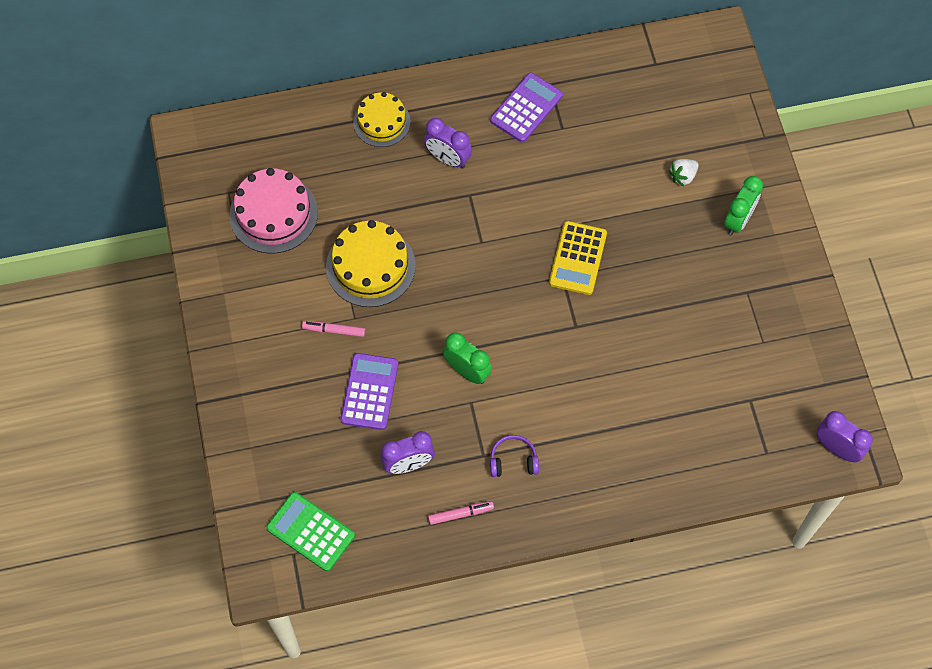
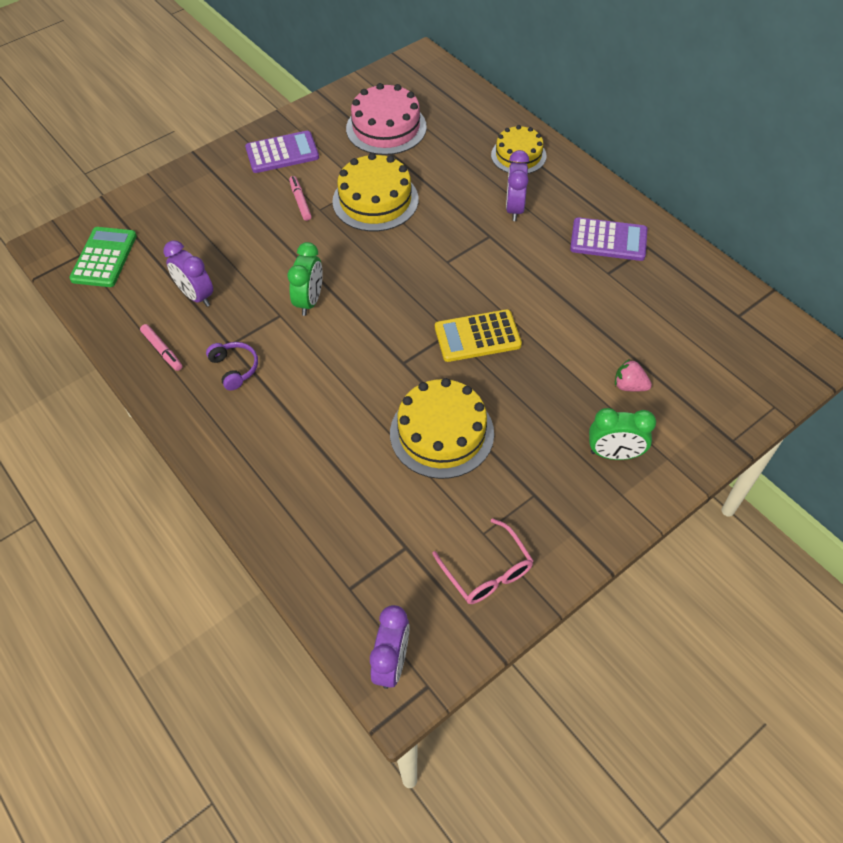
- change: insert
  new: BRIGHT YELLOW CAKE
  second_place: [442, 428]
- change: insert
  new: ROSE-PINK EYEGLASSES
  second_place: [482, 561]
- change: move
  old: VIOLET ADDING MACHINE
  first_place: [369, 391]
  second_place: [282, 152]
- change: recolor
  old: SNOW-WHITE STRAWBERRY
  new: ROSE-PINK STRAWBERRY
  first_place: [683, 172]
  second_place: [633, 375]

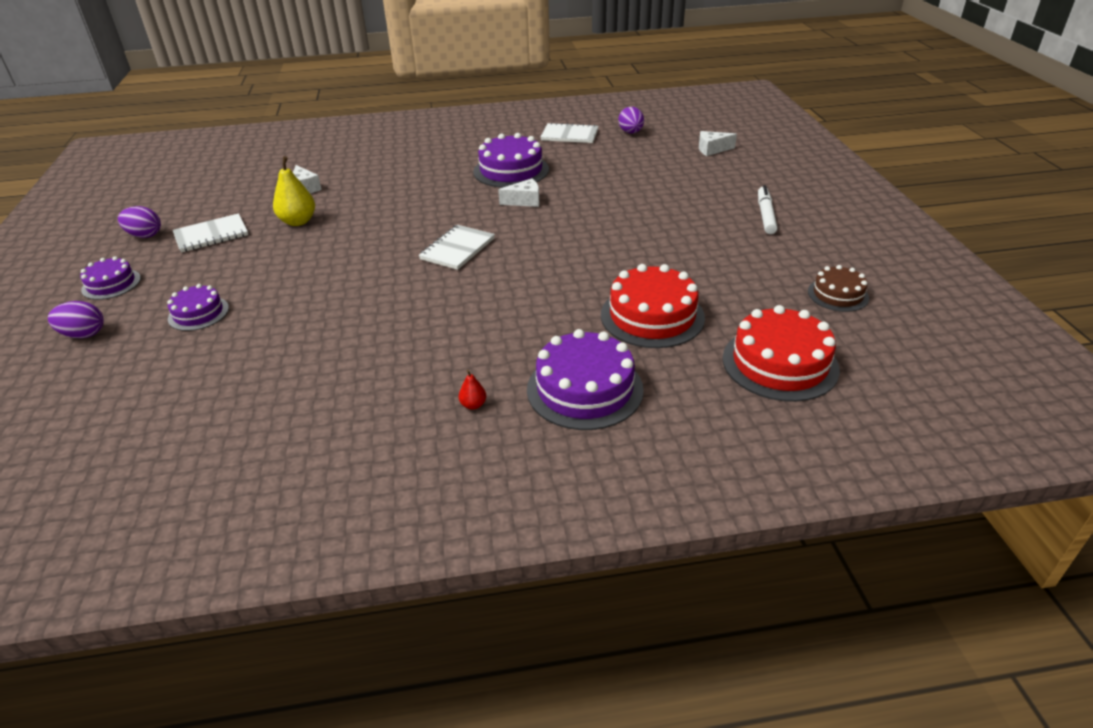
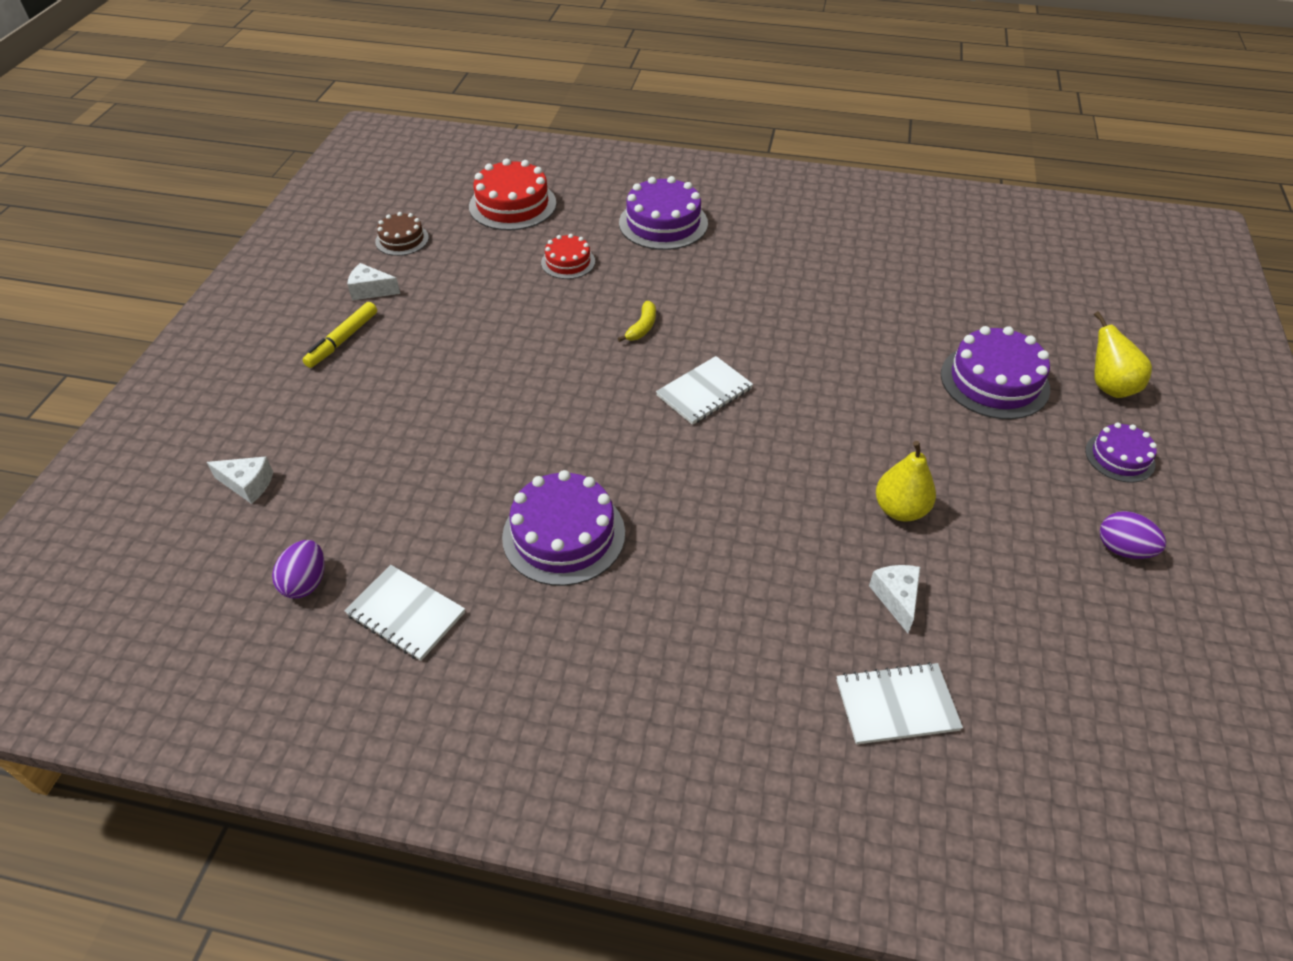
- change: delete
  old: CRIMSON TOY PEAR
  first_place: [472, 390]
- change: insert
  new: BRIGHT YELLOW TOY BANANA
  second_place: [637, 321]
- change: move
  old: SNOW-WHITE NOTEBOOK
  first_place: [210, 233]
  second_place: [899, 703]
- change: move
  old: SNOW-WHITE CHEESE WEDGE
  first_place: [518, 192]
  second_place: [373, 281]
- change: replace
  old: VIOLET EGG SHAPE
  new: BRIGHT YELLOW TOY PEAR
  first_place: [76, 319]
  second_place: [1123, 354]
- change: recolor
  old: SNOW-WHITE MARKER PEN
  new: BRIGHT YELLOW MARKER PEN
  first_place: [768, 209]
  second_place: [340, 335]
- change: resize
  old: VIOLET CAKE
  first_place: [198, 307]
  second_place: [995, 372]
  factor: 1.73
- change: resize
  old: CRIMSON CAKE
  first_place: [653, 306]
  second_place: [568, 256]
  factor: 0.58

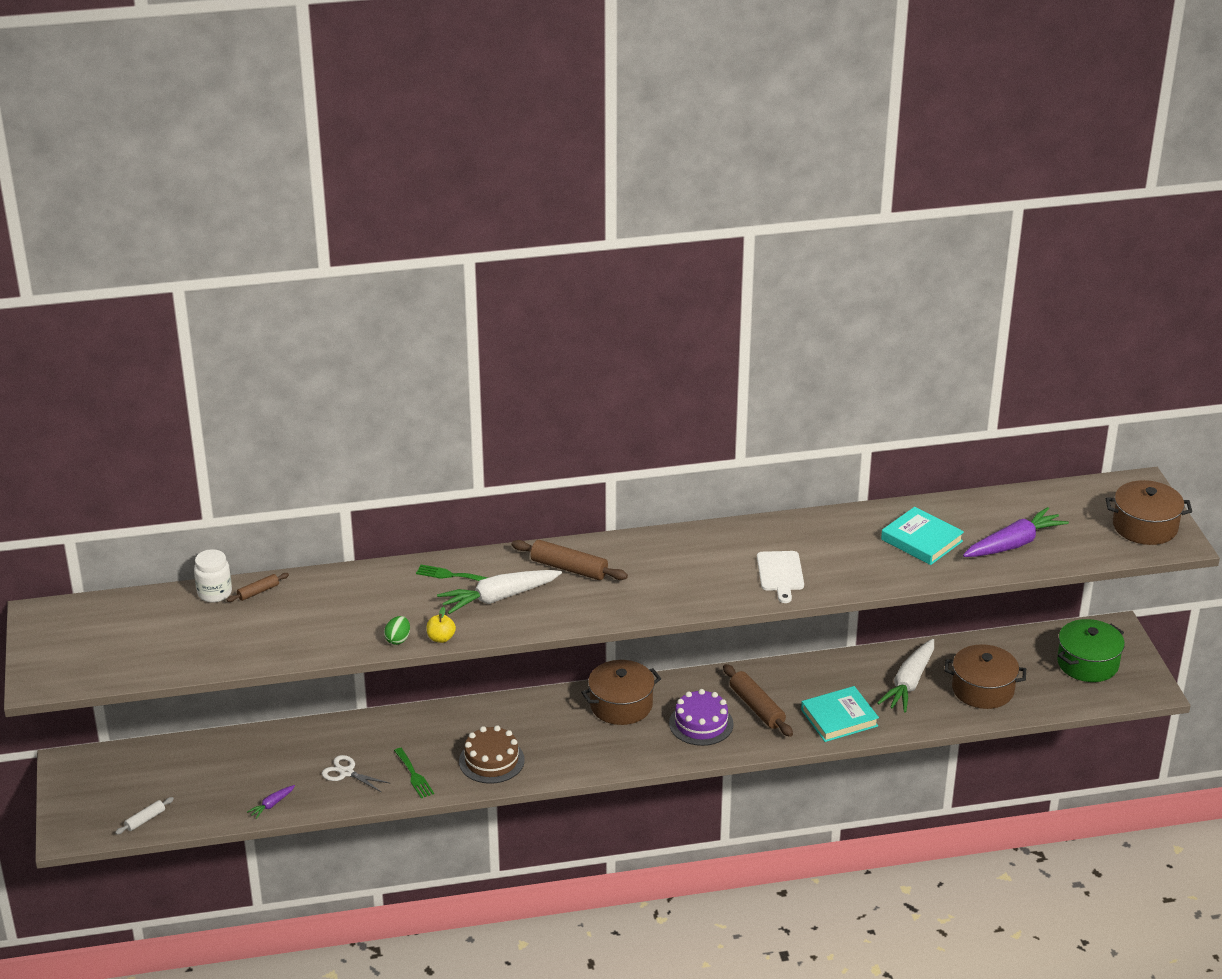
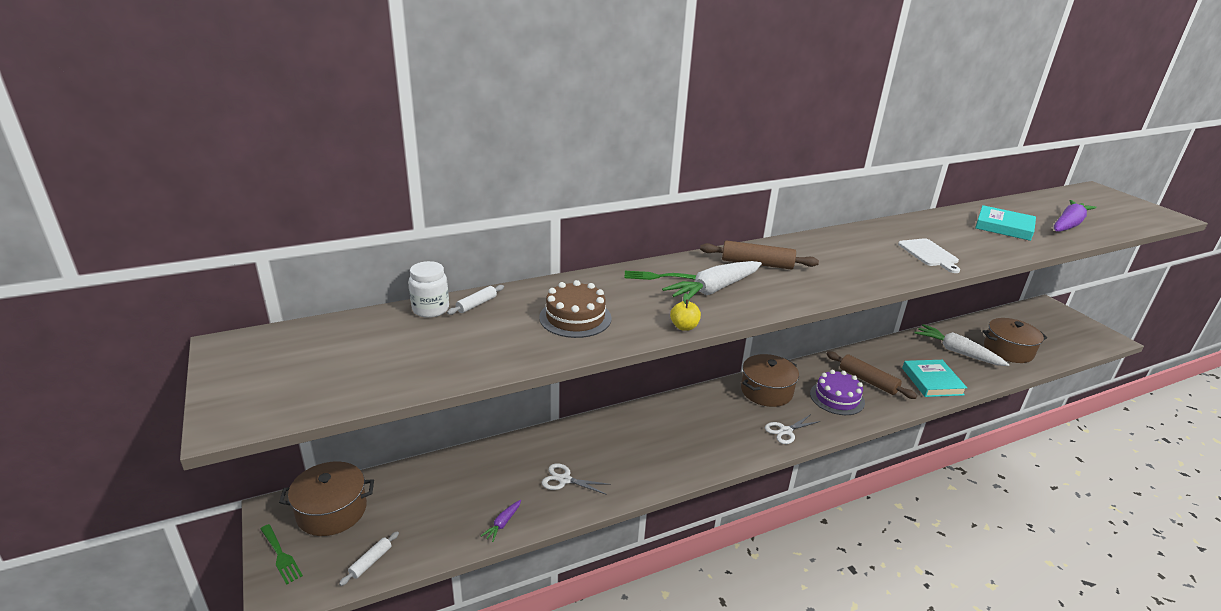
- change: delete
  old: GREEN EGG SHAPE
  first_place: [397, 630]
- change: delete
  old: GREEN POT
  first_place: [1091, 650]
- change: insert
  new: SNOW-WHITE PAIR OF SCISSORS
  second_place: [793, 429]
- change: move
  old: GREEN TABLE FORK
  first_place: [414, 773]
  second_place: [282, 554]
- change: move
  old: BROWN CAKE
  first_place: [492, 754]
  second_place: [575, 309]
- change: move
  old: BROWN POT
  first_place: [1149, 512]
  second_place: [326, 498]
- change: recolor
  old: BROWN PASTRY ROLLER
  new: SNOW-WHITE PASTRY ROLLER
  first_place: [258, 587]
  second_place: [475, 300]
- change: rotate
  old: TURQUOISE BOOK
  first_place: [840, 714]
  second_place: [934, 378]
  degrees: -60
- change: rotate
  old: SNOW-WHITE TOY CARROT
  first_place: [905, 676]
  second_place: [962, 345]
  degrees: 120

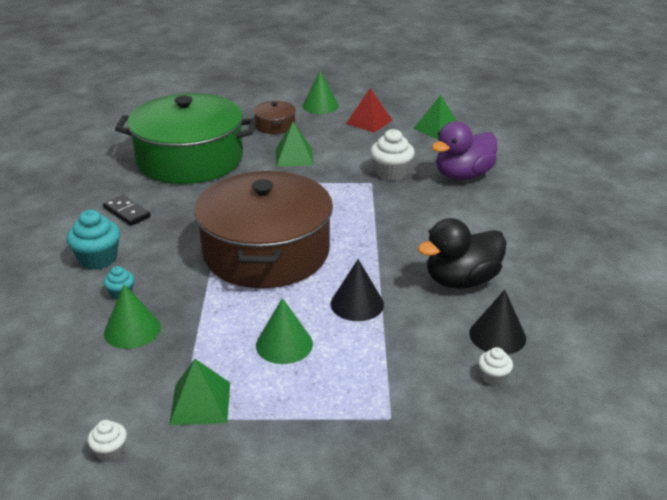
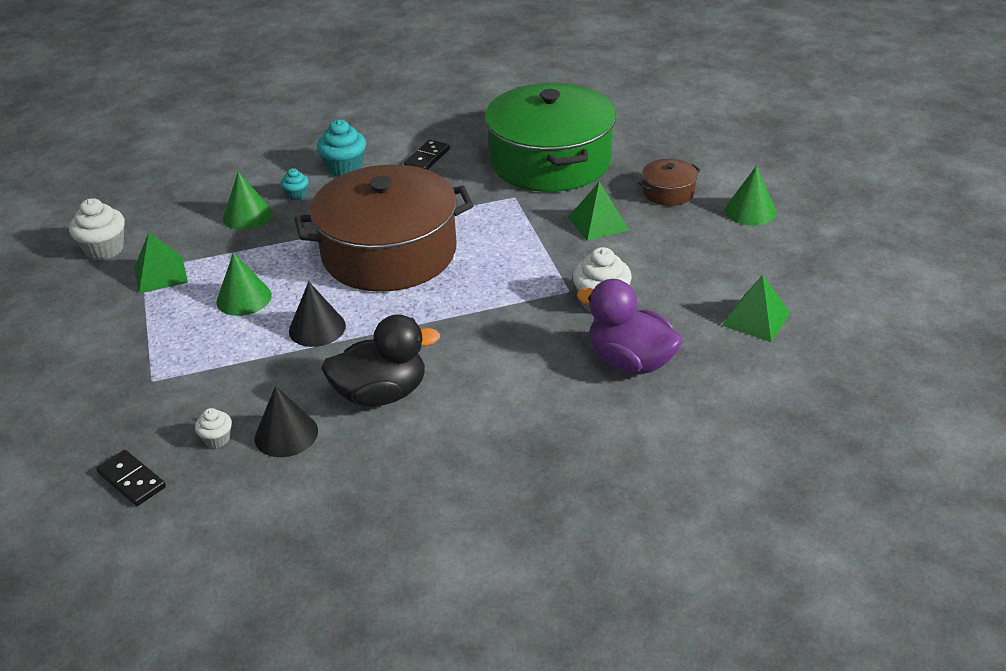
- change: delete
  old: CRIMSON PYRAMID
  first_place: [369, 110]
- change: insert
  new: BLACK DOMINO TILE
  second_place: [131, 478]
- change: rotate
  old: BLACK TOY DUCK
  first_place: [462, 253]
  second_place: [380, 360]
  degrees: 120
- change: resize
  old: SNOW-WHITE FAIRY CAKE
  first_place: [107, 441]
  second_place: [97, 229]
  factor: 1.82

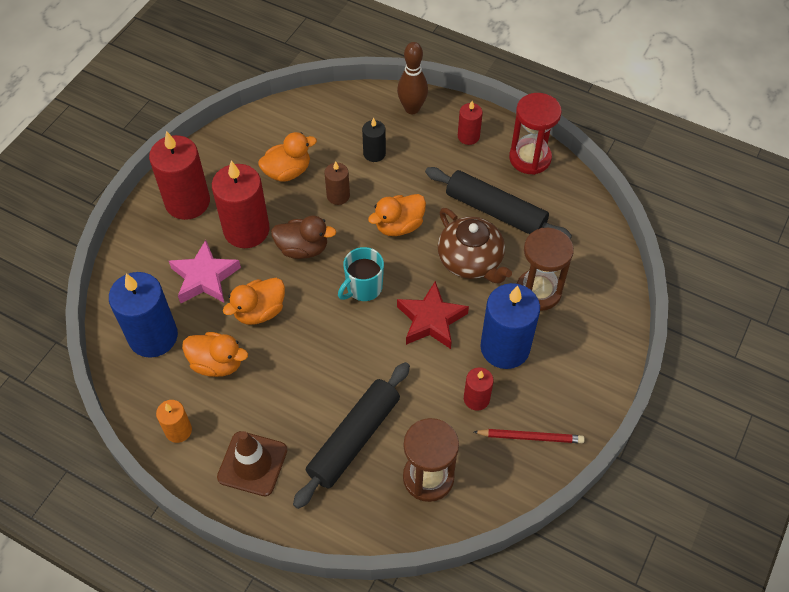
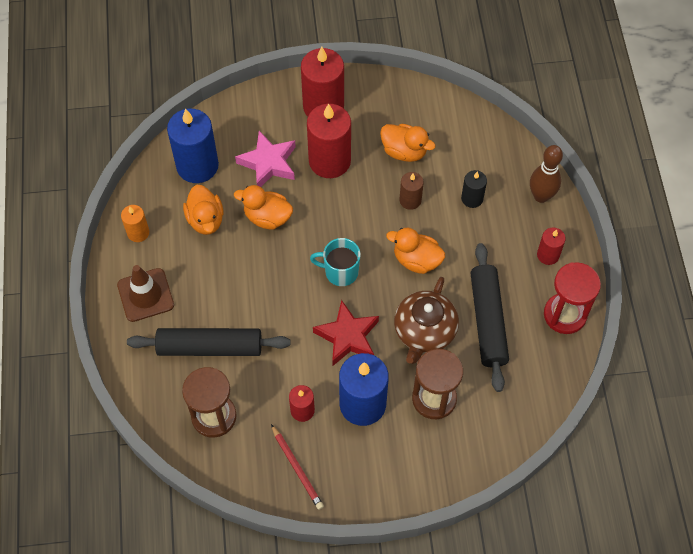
- change: delete
  old: BROWN TOY DUCK
  first_place: [303, 237]

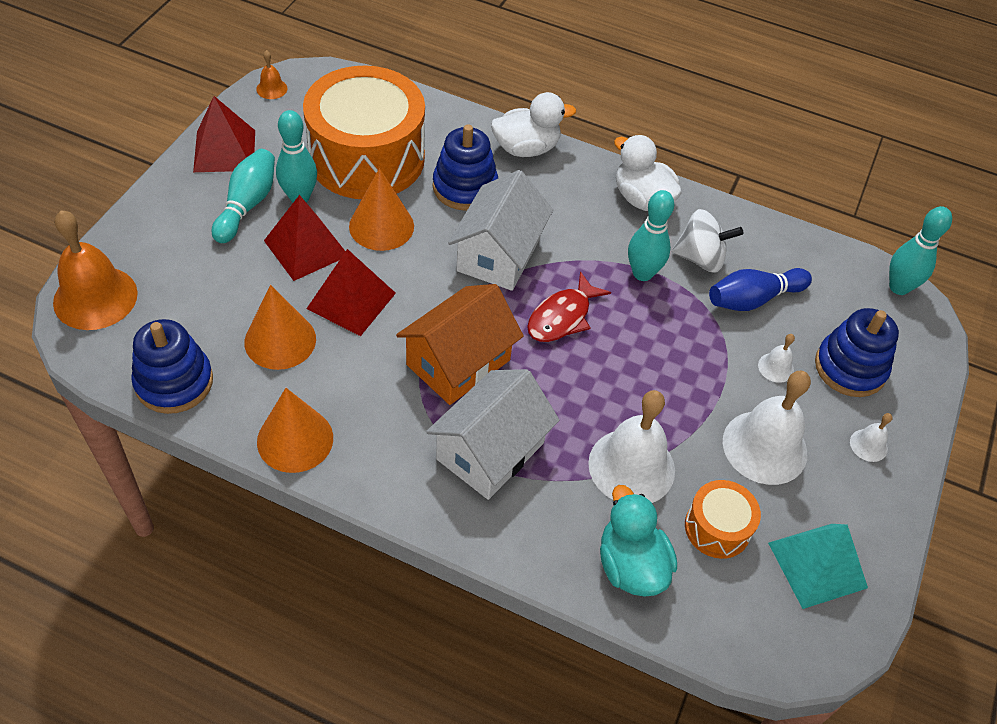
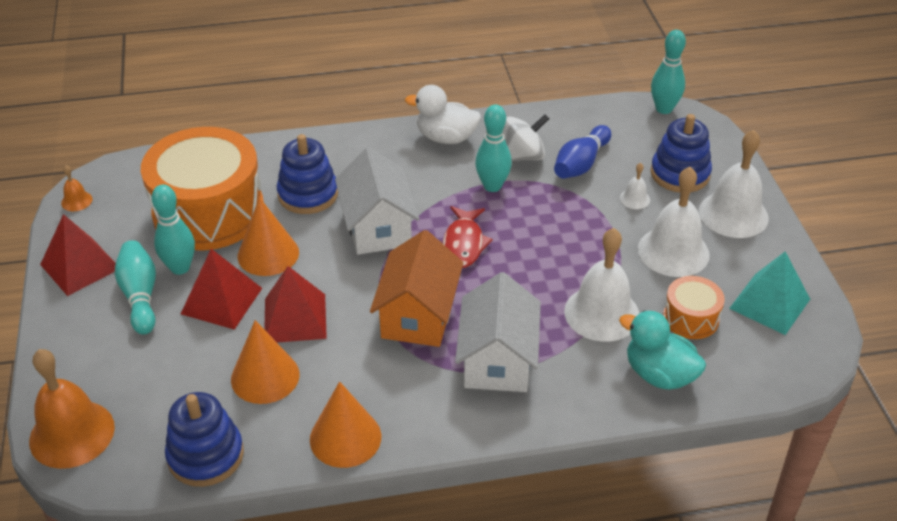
- change: delete
  old: SNOW-WHITE TOY DUCK
  first_place: [533, 124]
- change: resize
  old: SNOW-WHITE HAND BELL
  first_place: [871, 437]
  second_place: [734, 184]
  factor: 2.23

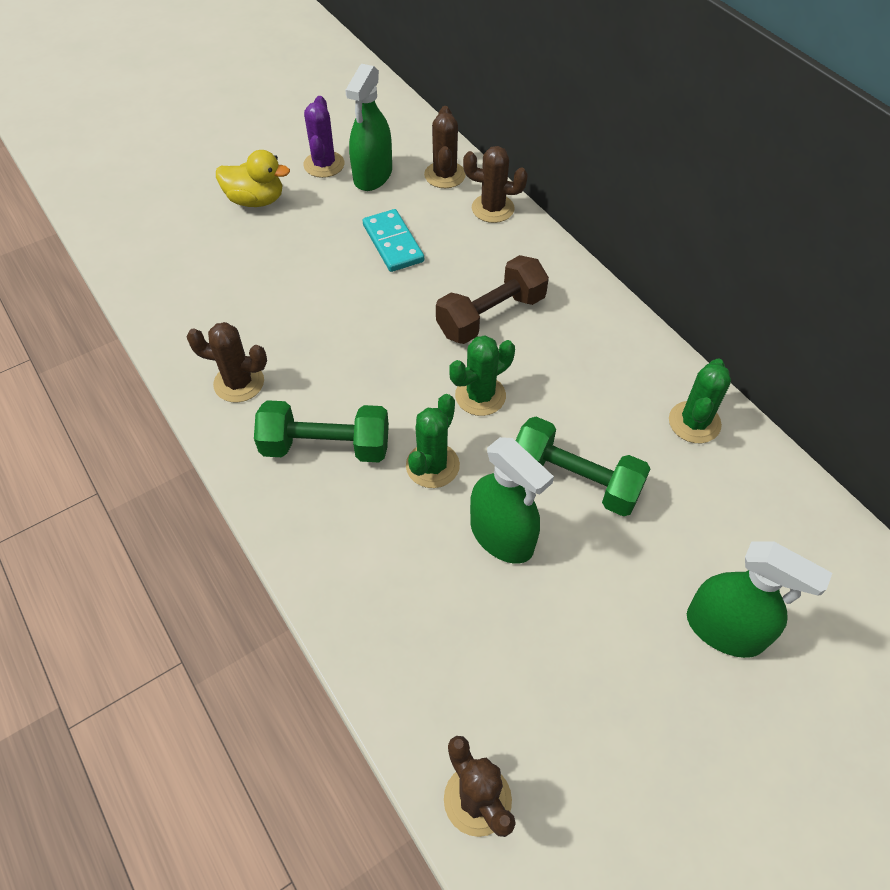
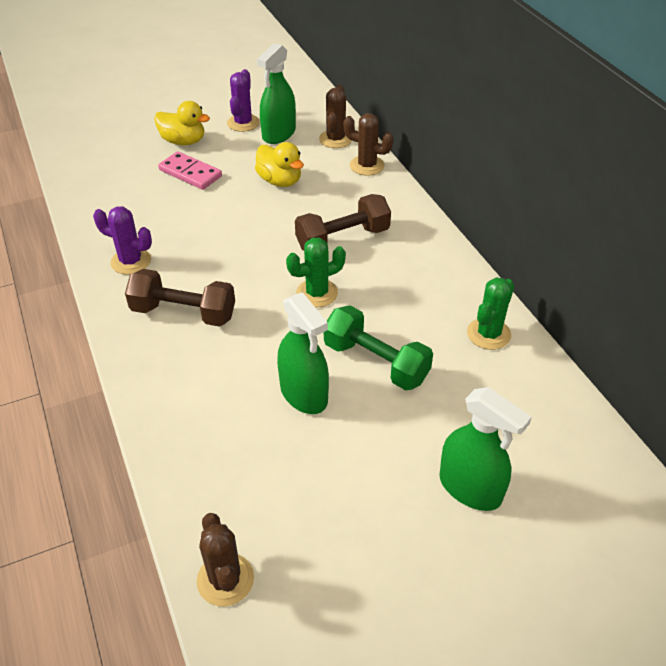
- change: delete
  old: GREEN SAGUARO CACTUS
  first_place: [433, 441]
- change: insert
  new: ROSE-PINK DOMINO TILE
  second_place: [190, 171]
- change: replace
  old: TURQUOISE DOMINO TILE
  new: BRIGHT YELLOW TOY DUCK
  first_place: [393, 240]
  second_place: [279, 164]
- change: recolor
  old: BROWN SAGUARO CACTUS
  new: VIOLET SAGUARO CACTUS
  first_place: [227, 362]
  second_place: [122, 240]
- change: recolor
  old: GREEN HAND WEIGHT
  new: BROWN HAND WEIGHT
  first_place: [321, 431]
  second_place: [180, 298]

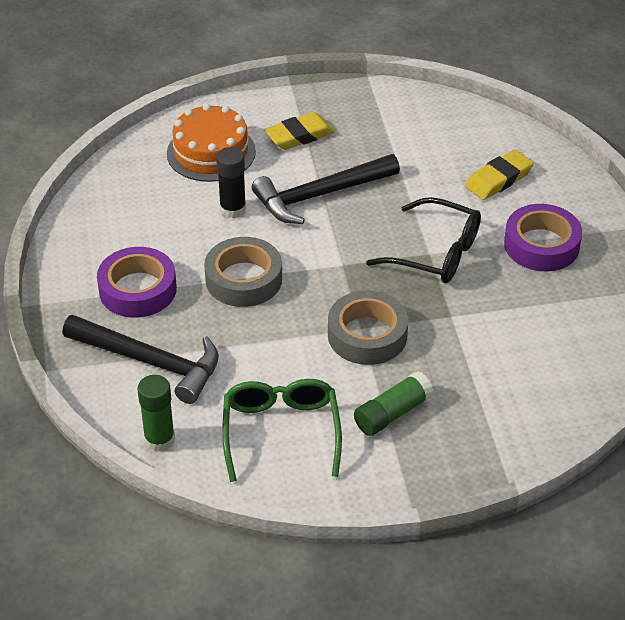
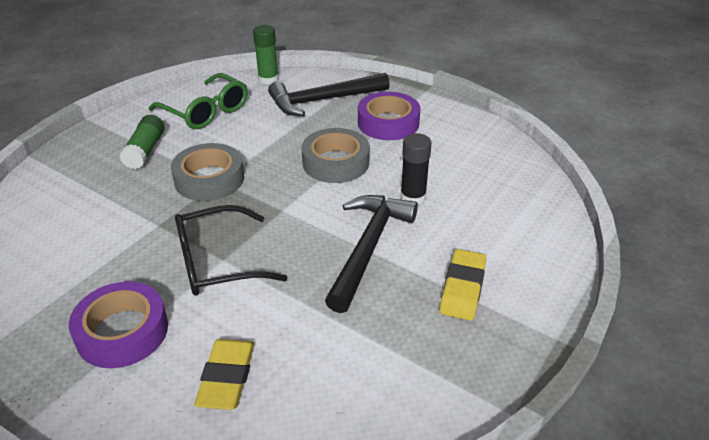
- change: delete
  old: BRIGHT ORANGE CAKE
  first_place: [211, 143]

